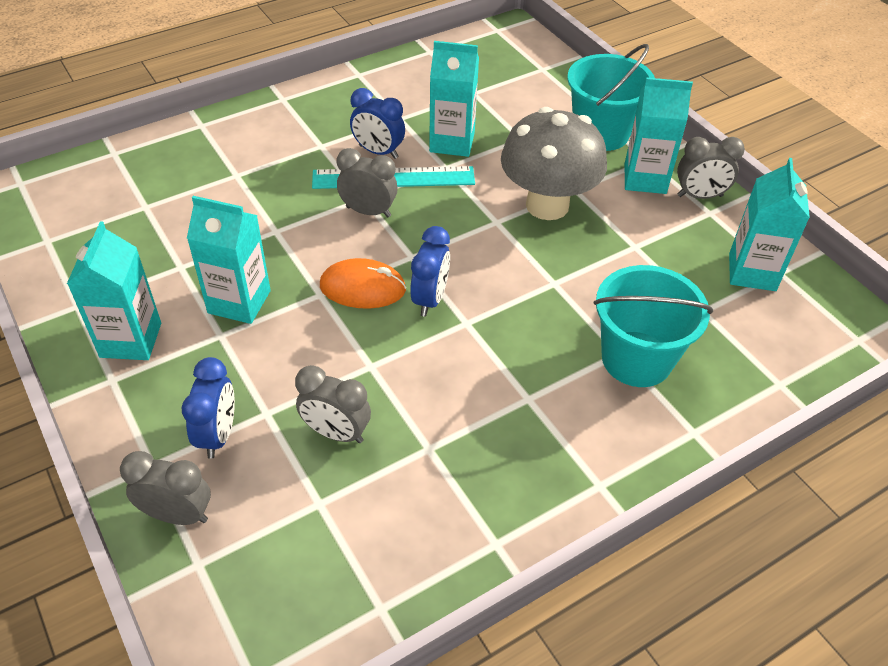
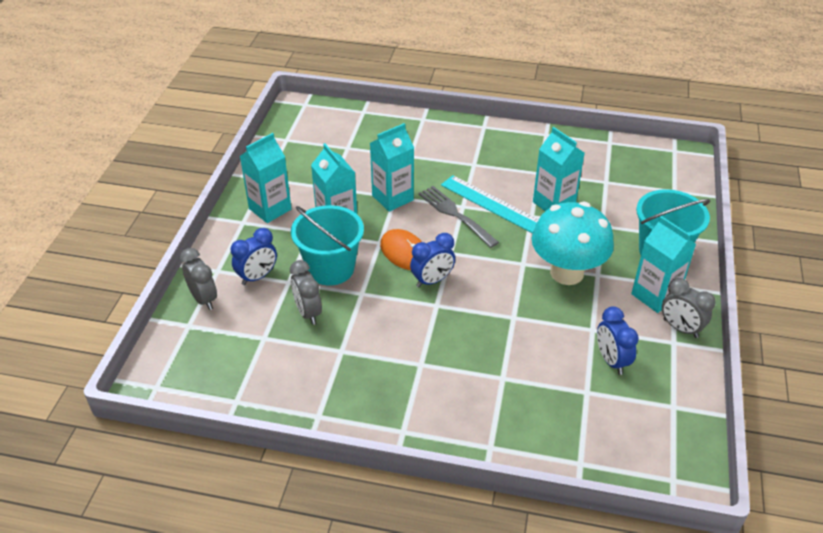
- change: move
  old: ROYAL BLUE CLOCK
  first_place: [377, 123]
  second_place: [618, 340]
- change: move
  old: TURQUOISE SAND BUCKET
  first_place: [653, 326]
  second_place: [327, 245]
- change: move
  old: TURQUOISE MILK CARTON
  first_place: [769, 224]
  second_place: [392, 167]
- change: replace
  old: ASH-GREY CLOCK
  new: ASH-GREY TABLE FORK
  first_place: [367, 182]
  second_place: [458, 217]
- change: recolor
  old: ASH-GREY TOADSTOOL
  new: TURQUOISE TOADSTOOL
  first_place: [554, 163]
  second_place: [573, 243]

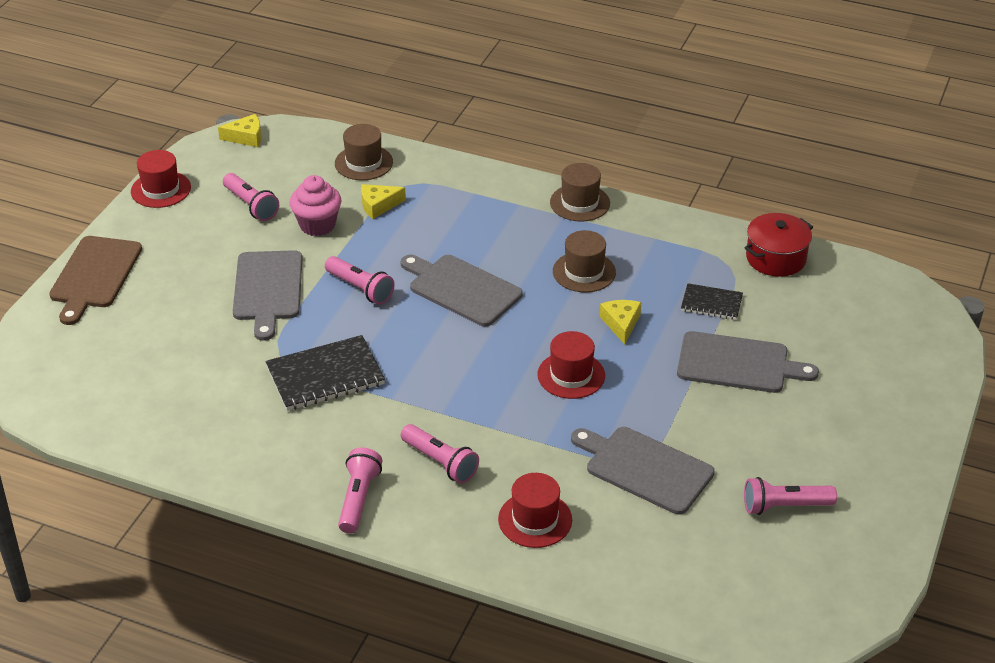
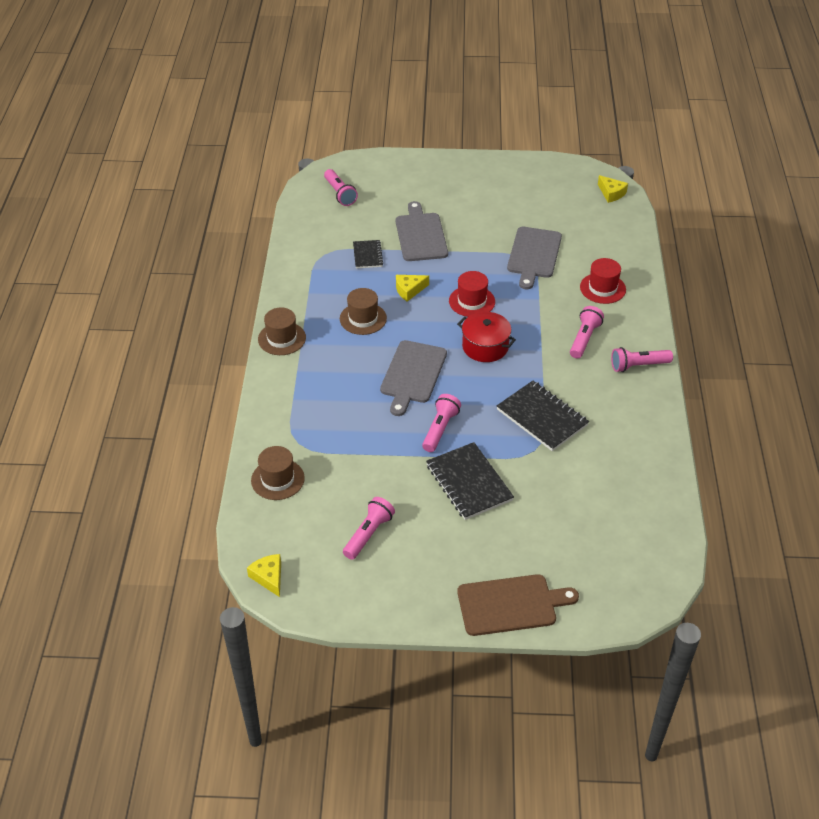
- change: delete
  old: CRIMSON HAT
  first_place: [161, 179]
- change: delete
  old: ROSE-PINK FAIRY CAKE
  first_place: [315, 205]
- change: move
  old: BRIGHT YELLOW CHEESE WEDGE
  first_place: [383, 201]
  second_place: [613, 189]
- change: move
  old: ROSE-PINK POCKET TORCH
  first_place: [790, 496]
  second_place: [341, 187]
- change: move
  old: CRIMSON POT
  first_place: [779, 245]
  second_place: [486, 337]
- change: replace
  old: ASH-GREY CUTTING BOARD
  new: BLACK NOTEBOOK
  first_place: [267, 295]
  second_place: [470, 481]

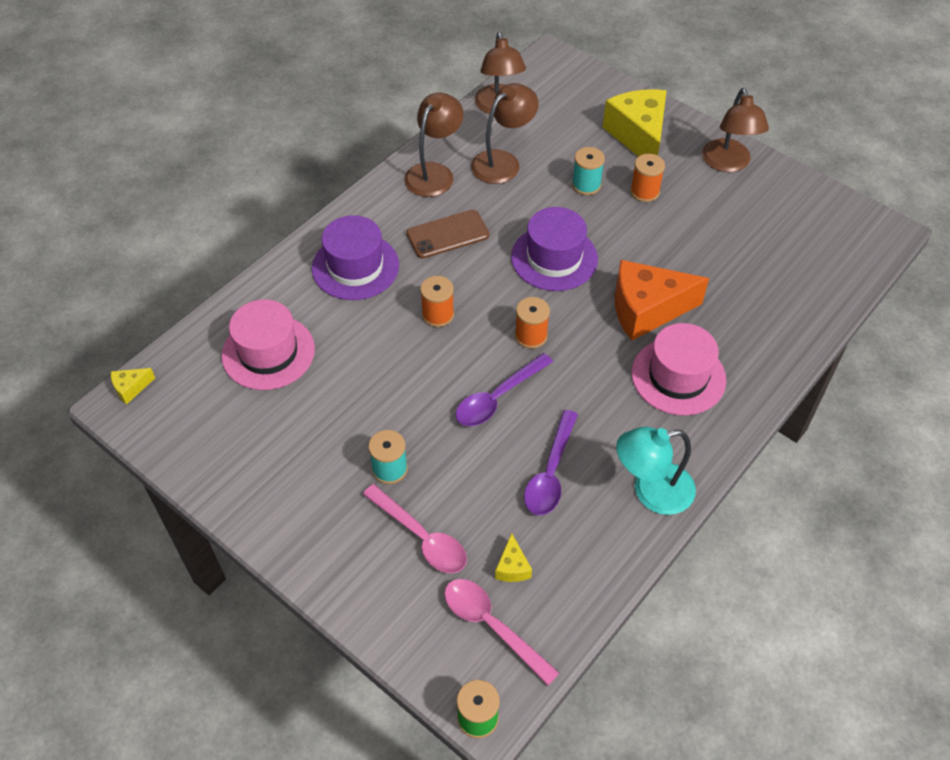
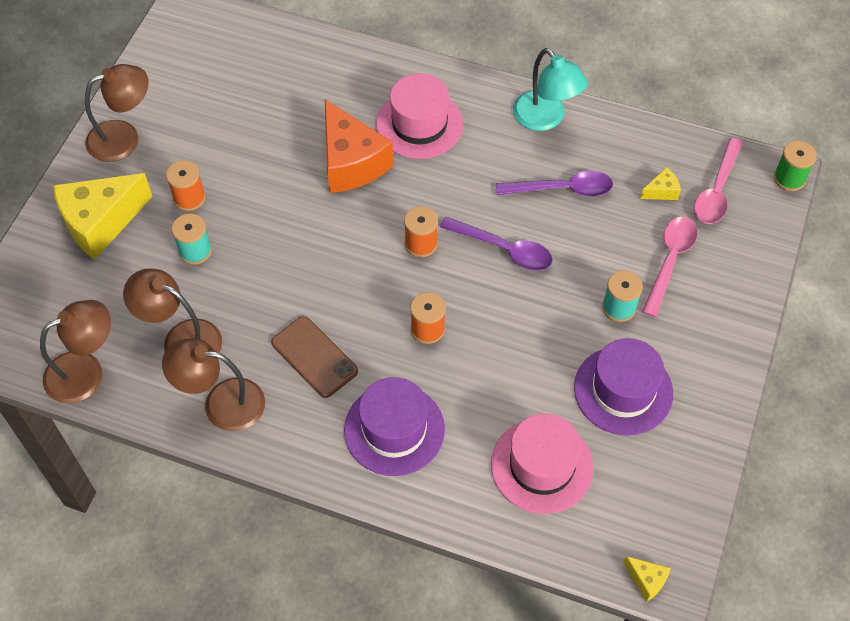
- change: move
  old: VIOLET HAT
  first_place: [554, 249]
  second_place: [623, 387]

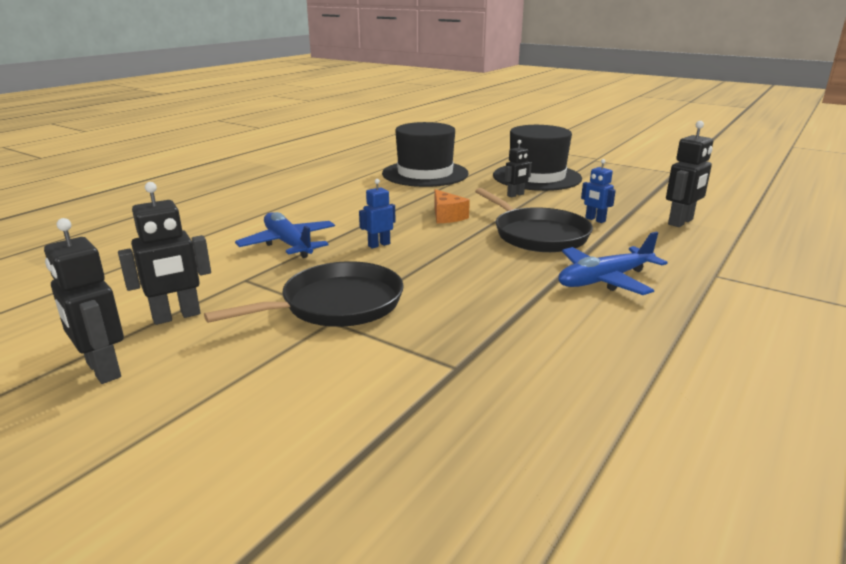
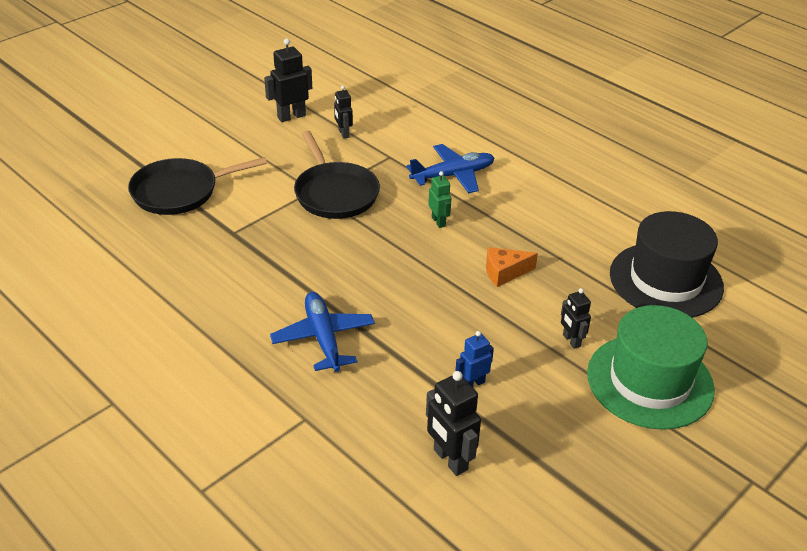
- change: move
  old: BLACK SKILLET
  first_place: [534, 220]
  second_place: [197, 186]
- change: recolor
  old: ROYAL BLUE TOY ROBOT
  new: GREEN TOY ROBOT
  first_place: [377, 213]
  second_place: [439, 199]
- change: recolor
  old: BLACK HAT
  new: GREEN HAT
  first_place: [537, 158]
  second_place: [651, 367]
- change: resize
  old: BLACK TOY ROBOT
  first_place: [164, 253]
  second_place: [343, 112]
  factor: 0.62

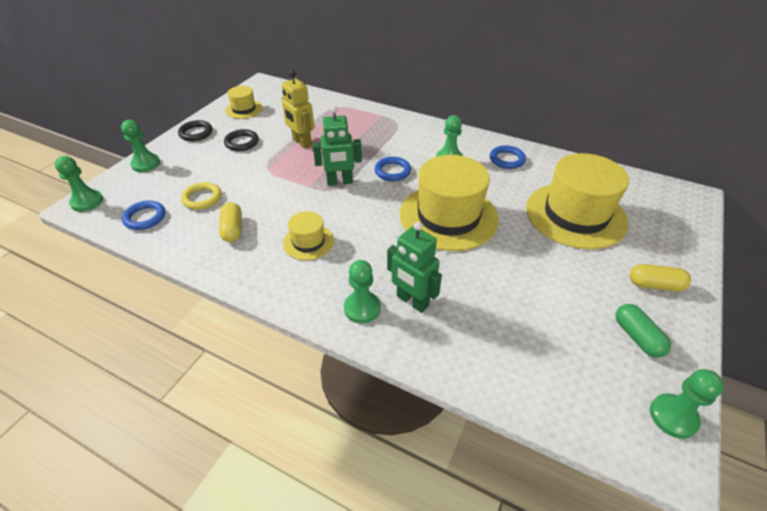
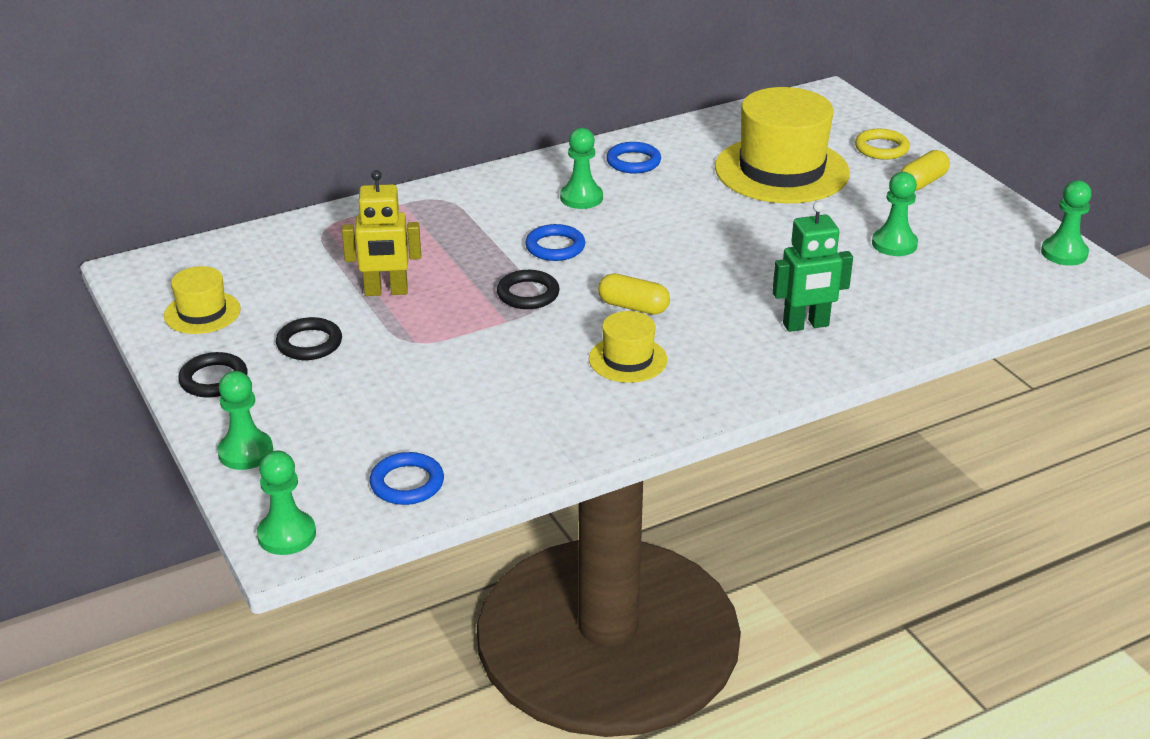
- change: delete
  old: BRIGHT YELLOW HAT
  first_place: [449, 203]
- change: delete
  old: GREEN CAPSULE
  first_place: [643, 331]
- change: move
  old: BRIGHT YELLOW HOOP
  first_place: [201, 196]
  second_place: [882, 144]
- change: move
  old: BRIGHT YELLOW CAPSULE
  first_place: [230, 222]
  second_place: [634, 294]
- change: move
  old: GREEN GAME PAWN
  first_place: [362, 292]
  second_place: [895, 214]
- change: replace
  old: GREEN TOY ROBOT
  new: BLACK HOOP
  first_place: [337, 146]
  second_place: [528, 289]

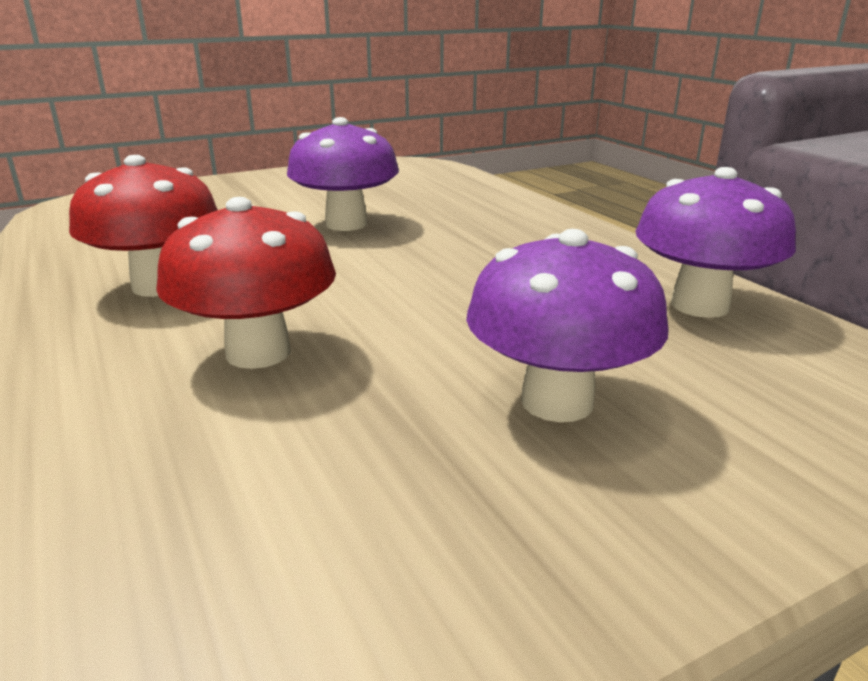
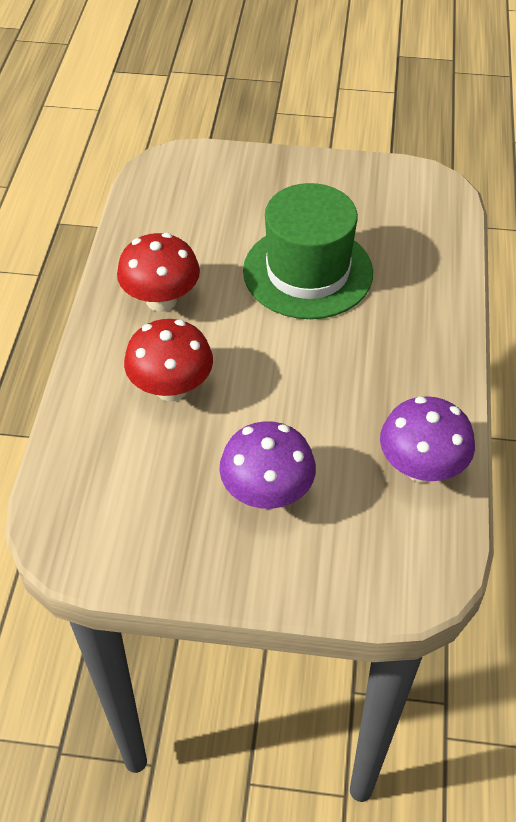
- change: replace
  old: VIOLET TOADSTOOL
  new: GREEN HAT
  first_place: [343, 174]
  second_place: [308, 251]

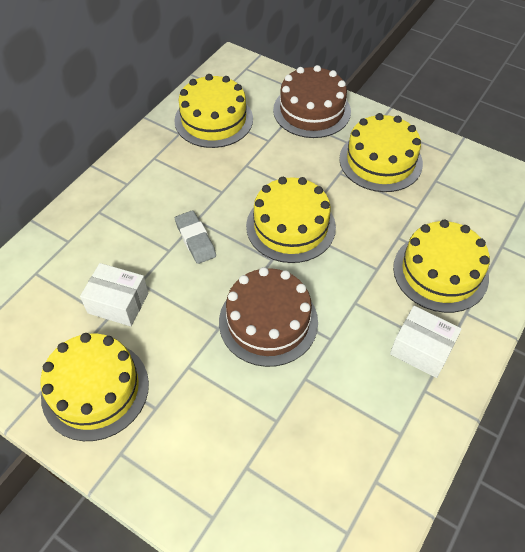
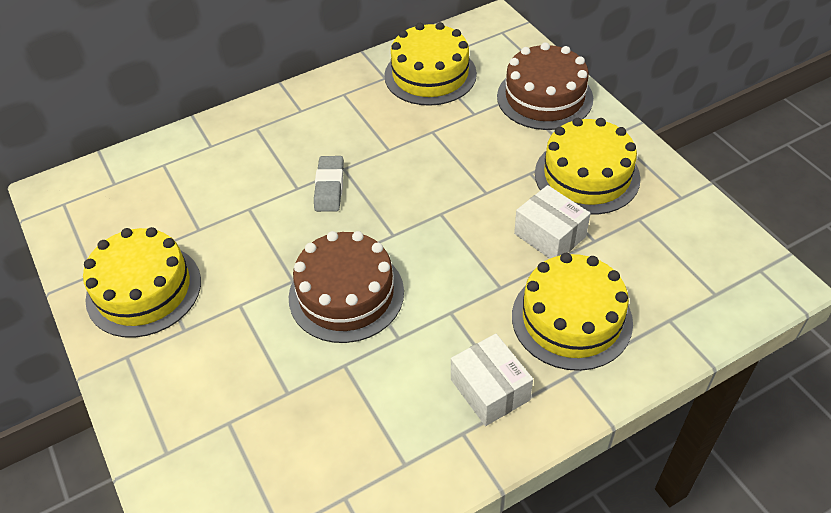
- change: delete
  old: BRIGHT YELLOW CAKE
  first_place: [291, 220]
- change: move
  old: SNOW-WHITE BOX
  first_place: [114, 294]
  second_place: [552, 222]

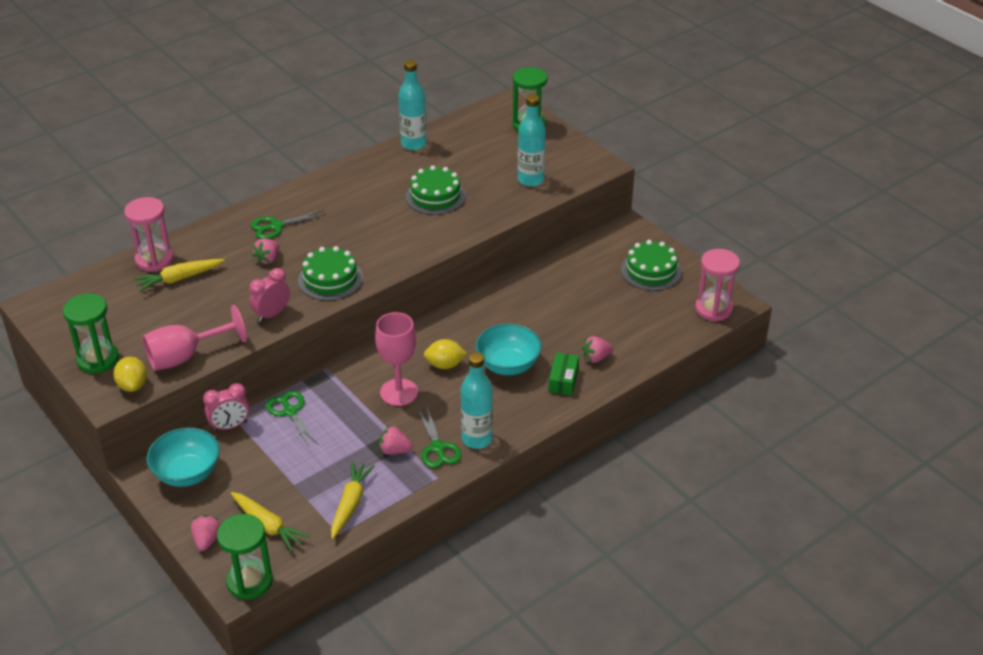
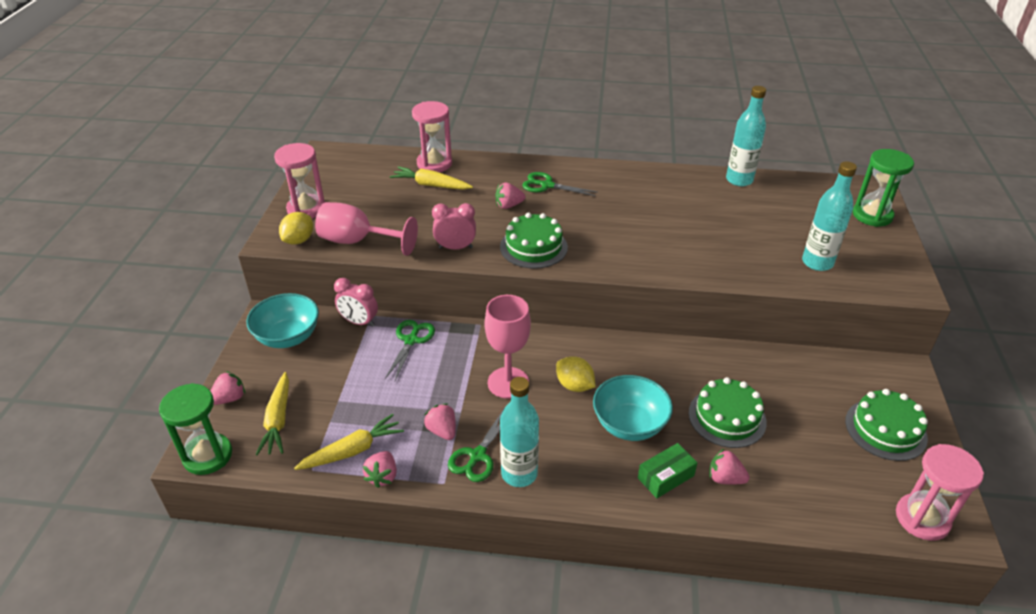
- change: insert
  new: ROSE-PINK STRAWBERRY
  second_place: [380, 469]
- change: move
  old: GREEN CAKE
  first_place: [435, 190]
  second_place: [727, 412]
- change: recolor
  old: GREEN SAND TIMER
  new: ROSE-PINK SAND TIMER
  first_place: [91, 333]
  second_place: [299, 181]

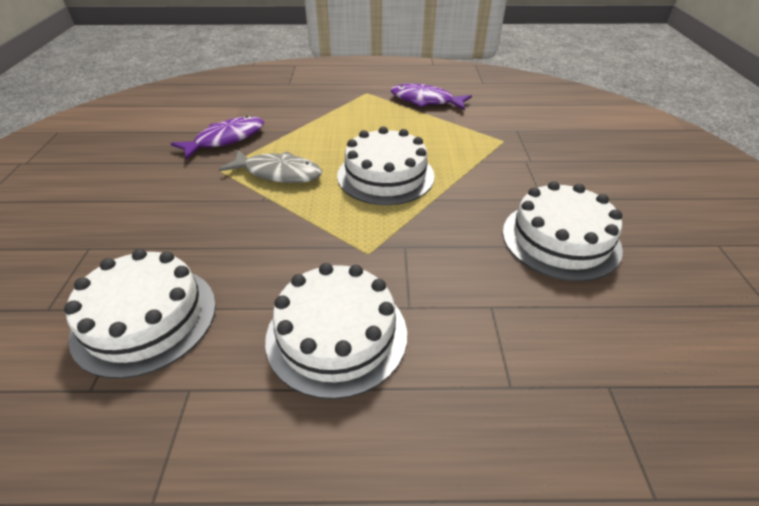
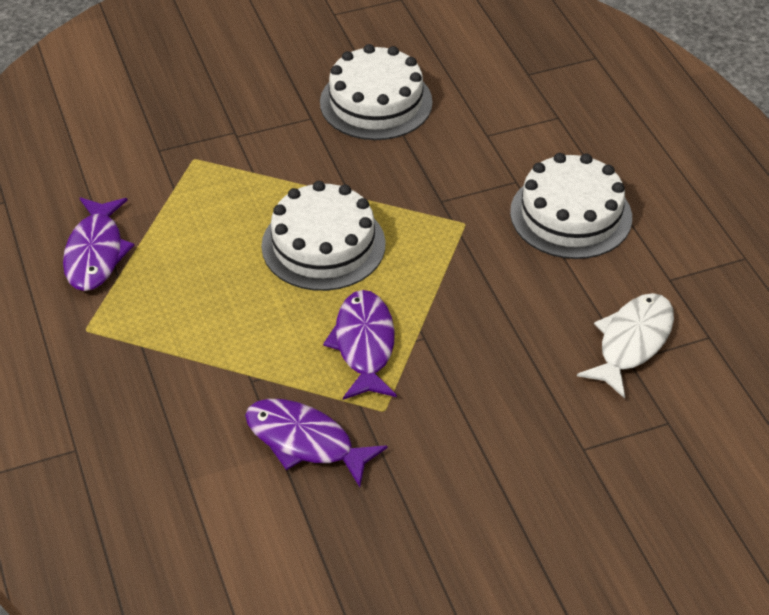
- change: replace
  old: SNOW-WHITE CAKE
  new: SNOW-WHITE TOY FISH
  first_place: [140, 314]
  second_place: [625, 346]
- change: recolor
  old: ASH-GREY TOY FISH
  new: VIOLET TOY FISH
  first_place: [270, 166]
  second_place: [360, 345]

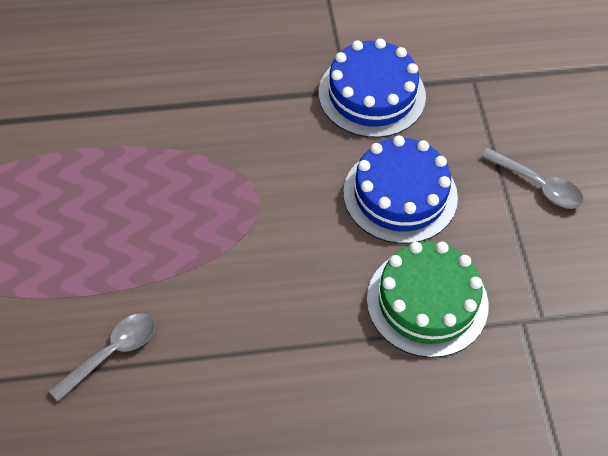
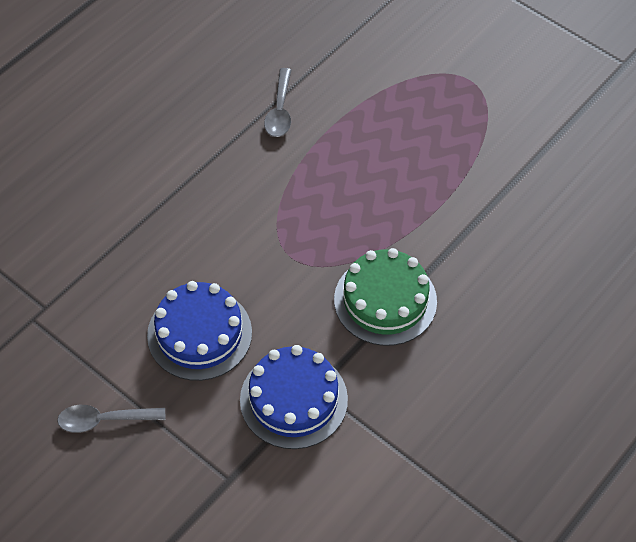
- change: move
  old: GREEN CAKE
  first_place: [428, 300]
  second_place: [385, 297]

